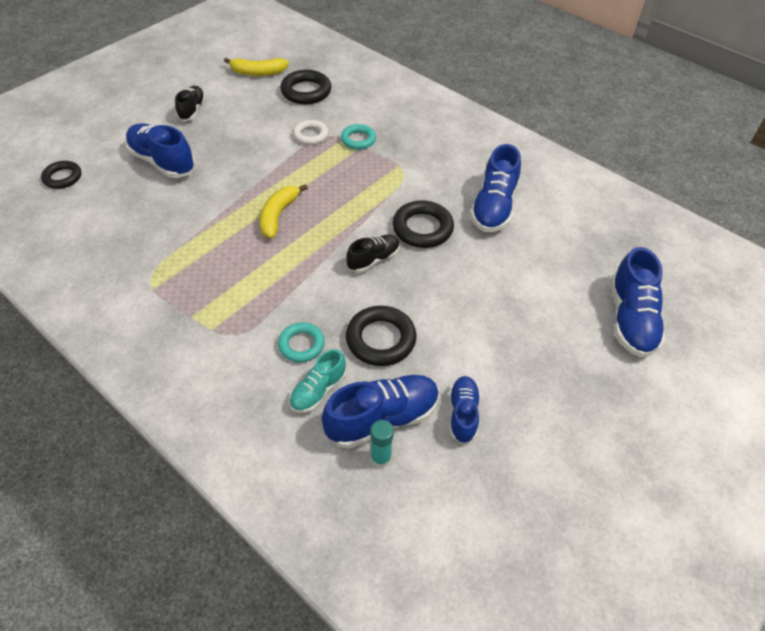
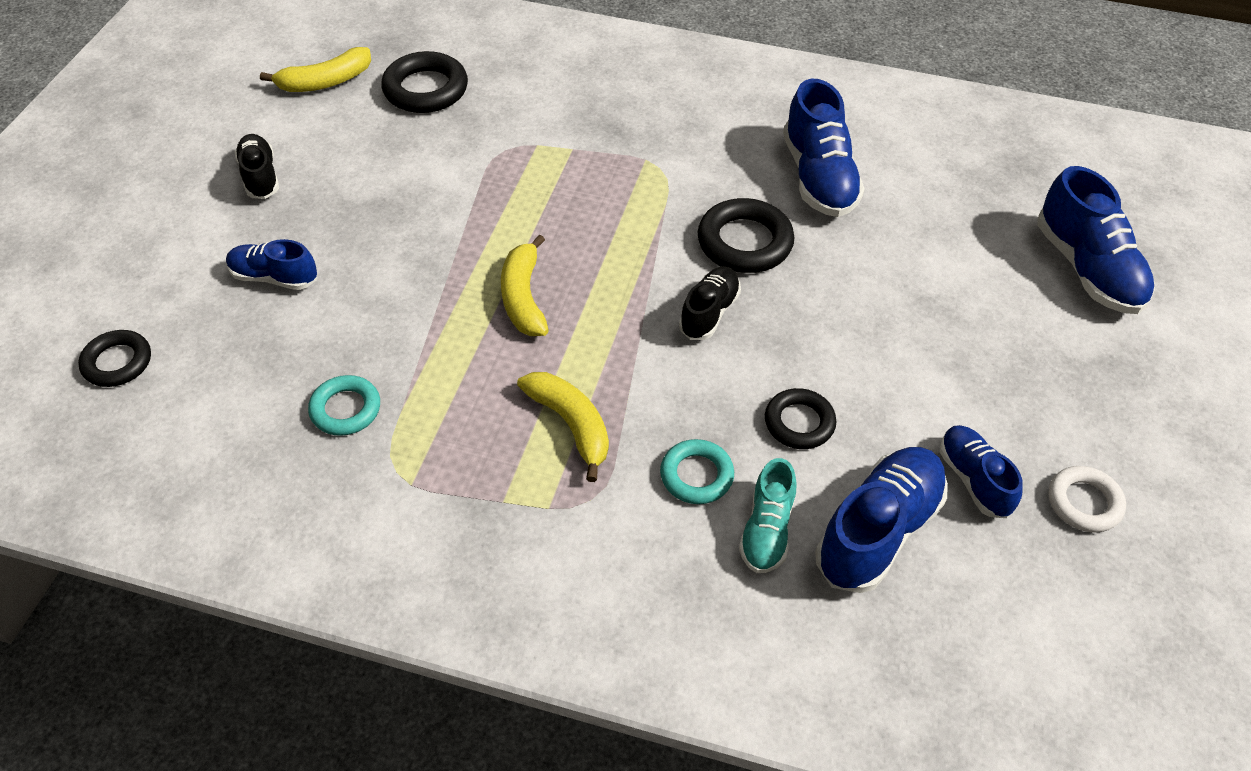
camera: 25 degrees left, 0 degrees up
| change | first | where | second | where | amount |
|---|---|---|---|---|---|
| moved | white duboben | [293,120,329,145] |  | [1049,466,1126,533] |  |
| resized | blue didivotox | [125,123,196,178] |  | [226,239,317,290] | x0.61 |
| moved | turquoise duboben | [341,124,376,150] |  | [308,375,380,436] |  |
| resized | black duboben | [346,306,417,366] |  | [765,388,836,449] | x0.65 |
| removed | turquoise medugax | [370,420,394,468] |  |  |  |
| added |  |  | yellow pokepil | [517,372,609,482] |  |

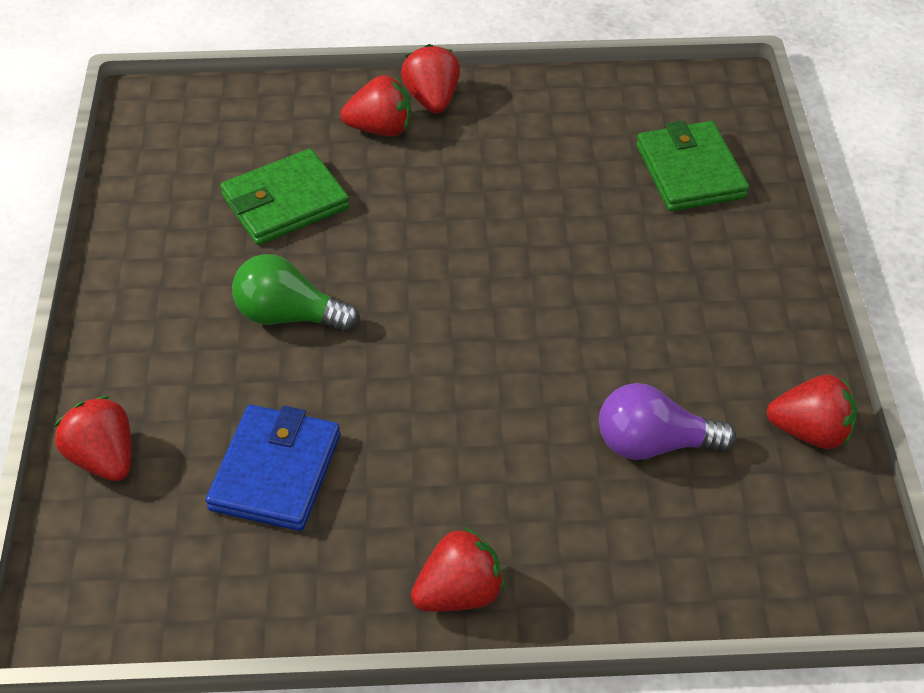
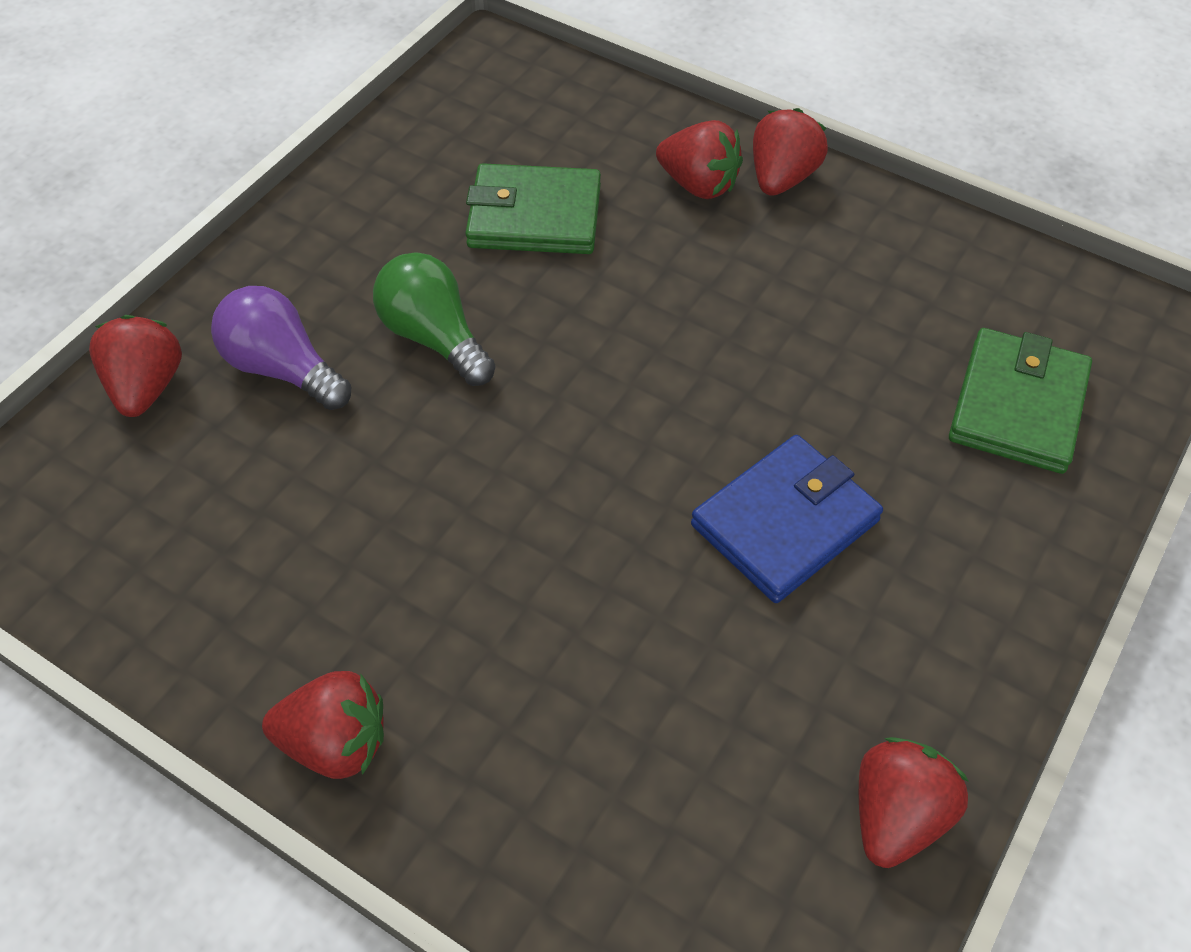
camera: 35 degrees right, 5 degrees up
| change | first | where | second | where | amount |
|---|---|---|---|---|---|
| turned | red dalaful | [766,375,857,449] |  | [859,737,969,868] | 105 degrees counterclockwise |
| moved | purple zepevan | [599,383,736,460] |  | [211,286,351,410] |  |
| moved | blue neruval | [206,405,340,531] |  | [691,435,883,603] |  |

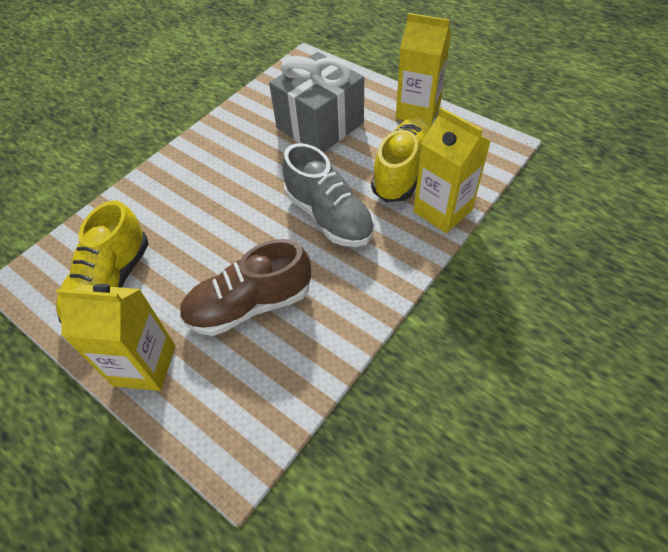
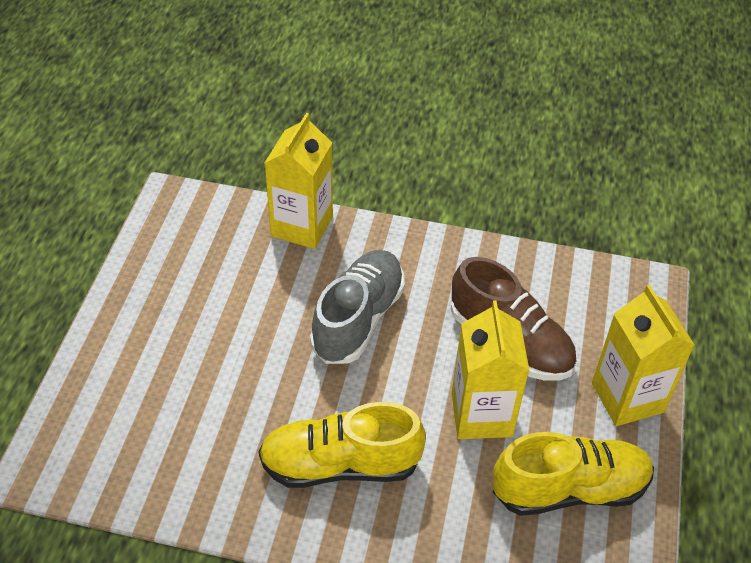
camera: 120 degrees left, 5 degrees down
| change | first | where | second | where | amount |
|---|---|---|---|---|---|
| moved | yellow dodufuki | [396,13,451,125] |  | [452,300,530,439] |  |
| removed | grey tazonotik | [269,52,364,153] |  |  |  |
| moved | yellow didivotox | [371,117,432,202] |  | [259,402,426,488] |  |

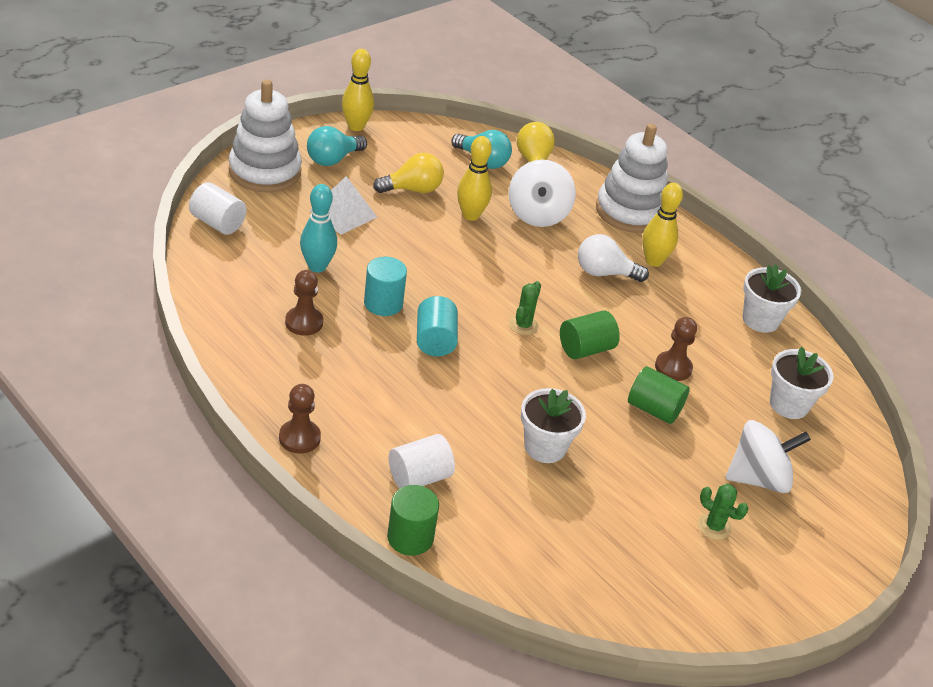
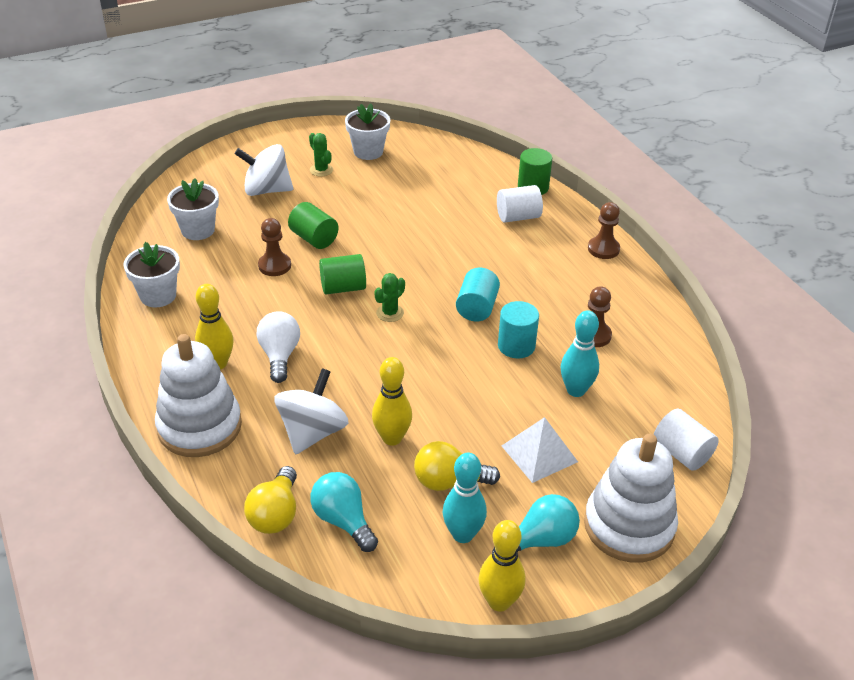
camera: 160 degrees left, 0 degrees up
| change | first | where | second | where | amount |
|---|---|---|---|---|---|
| turned | white zepevan | [578,234,649,282] |  | [256,311,300,383] | 120 degrees counterclockwise |
| moved | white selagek | [521,388,586,463] |  | [345,104,390,160] |  |
| added |  |  | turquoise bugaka | [443,453,487,543] |  |

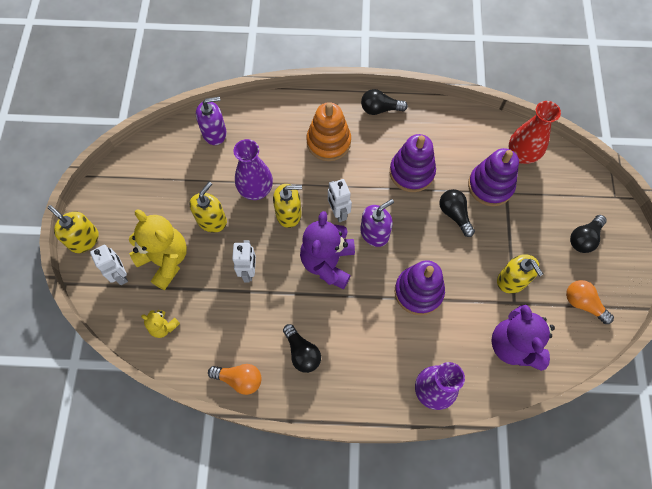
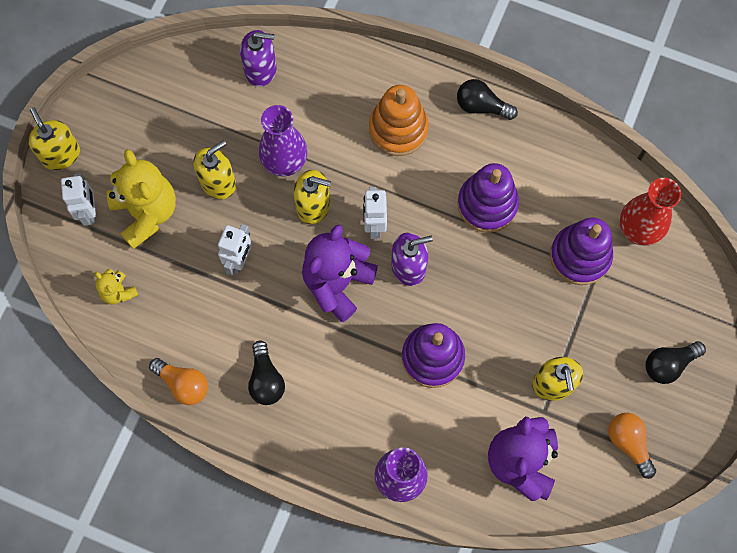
camera: 20 degrees right, 5 degrees up
| change | first | where | second | where | amount |
|---|---|---|---|---|---|
| removed | black zepevan | [439,189,475,237] |  |  |  |

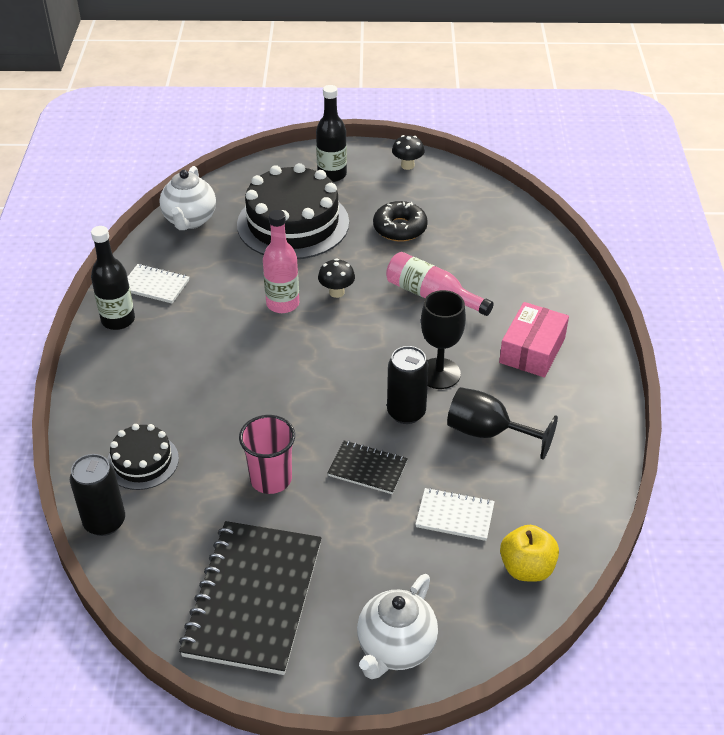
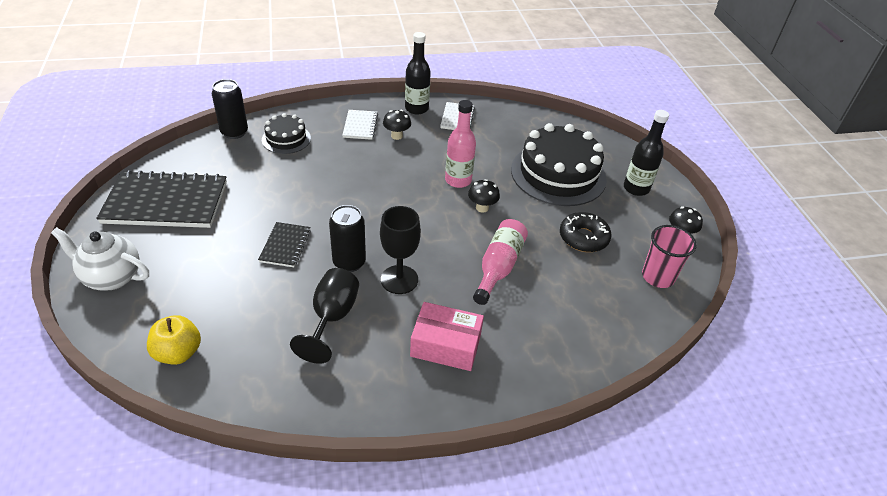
camera: 75 degrees right, 0 degrees up
| change | first | where | second | where | amount |
|---|---|---|---|---|---|
| removed | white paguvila | [159,166,216,230] |  |  |  |
| moved | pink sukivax | [239,415,295,494] |  | [642,225,697,288] |  |
| moved | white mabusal | [415,488,495,541] |  | [342,110,378,140] |  |
| added |  |  | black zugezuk | [383,110,411,140] |  |

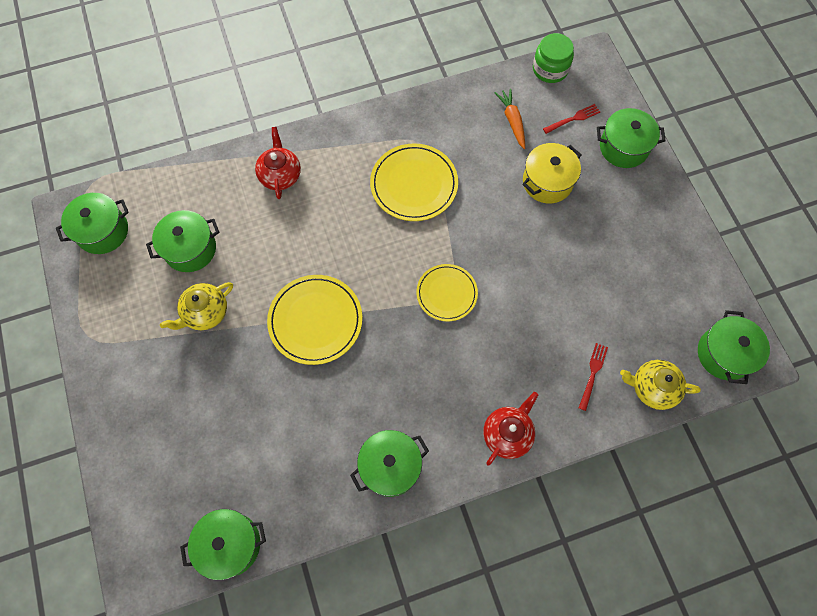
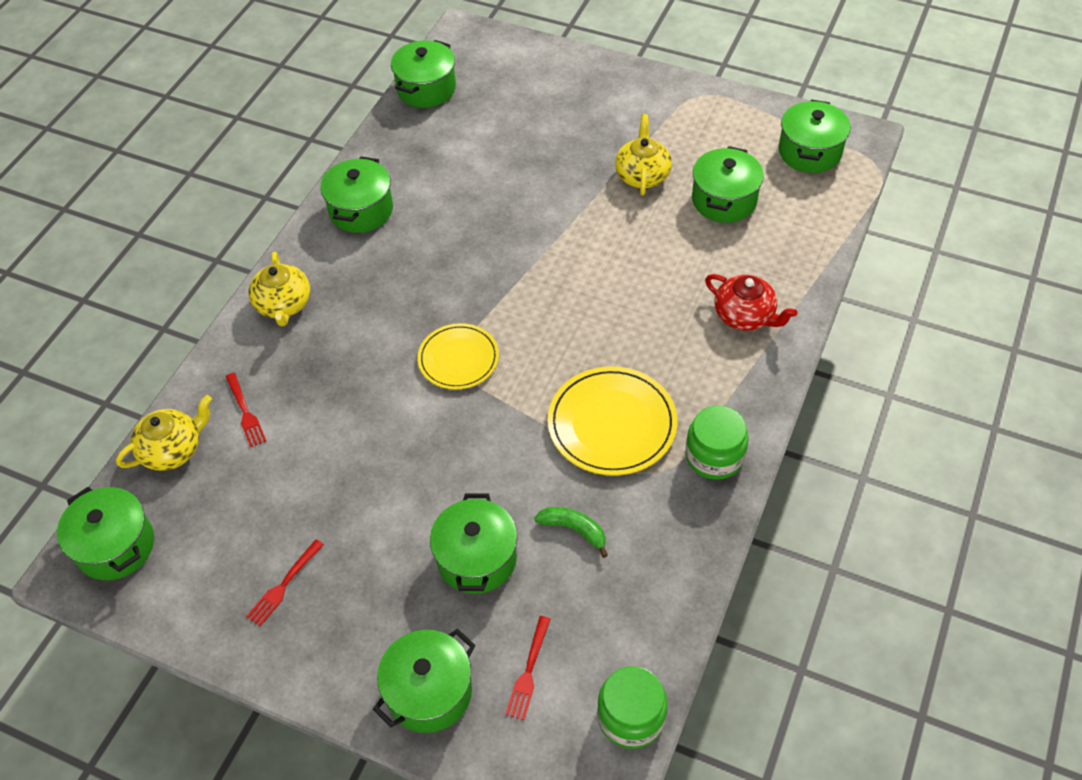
camera: 135 degrees right, 15 degrees down
| change | first | where | second | where | amount |
|---|---|---|---|---|---|
| removed | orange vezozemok | [495,89,525,149] |  |  |  |
| recoloured | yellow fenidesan | [522,143,582,204] | green fenidesan | [430,493,517,594] |  |
| removed | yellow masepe | [267,275,362,365] |  |  |  |
| recoloured | red paguvila | [483,392,538,466] | yellow paguvila | [248,252,310,326] |  |
| added |  |  | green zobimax | [685,406,749,480] |  |
| added |  |  | green pokepil | [534,507,608,558] |  |
| added |  |  | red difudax | [246,539,324,626] |  |

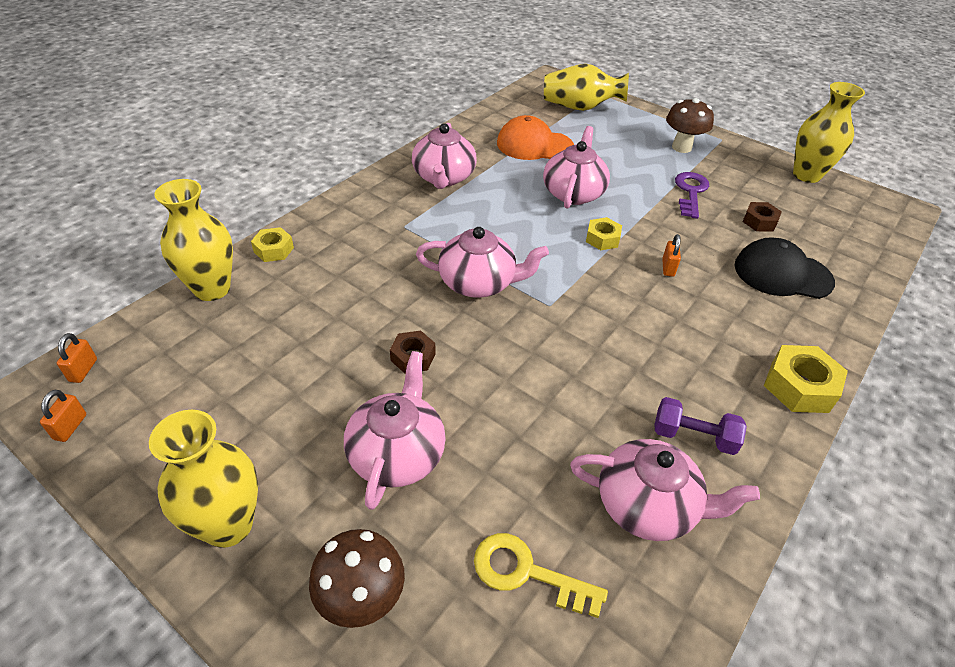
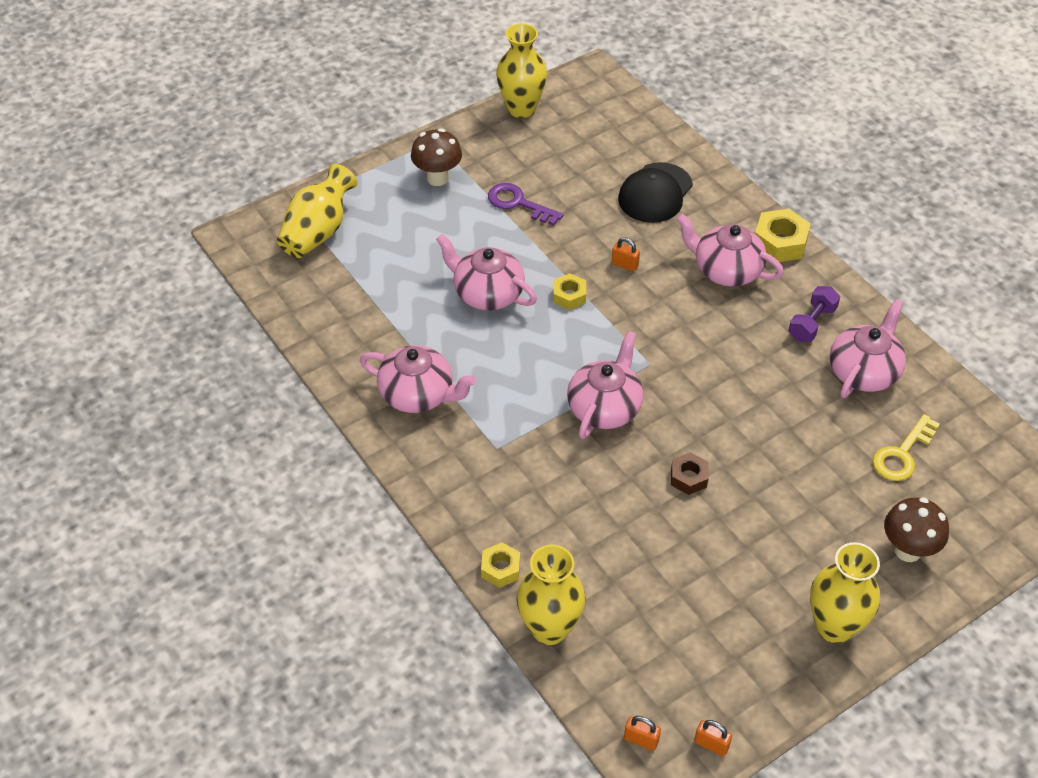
camera: 70 degrees left, 5 degrees up
| change | first | where | second | where | amount |
|---|---|---|---|---|---|
| removed | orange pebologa | [497,115,574,160] |  |  |  |
| removed | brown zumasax | [743,202,782,232] |  |  |  |
| moved | pink paguvila | [344,351,446,510] |  | [677,214,784,287] |  |

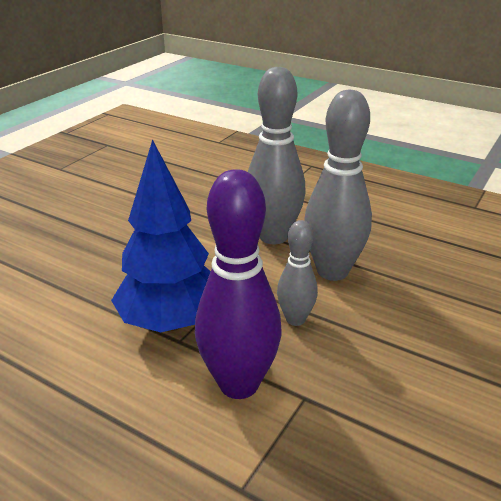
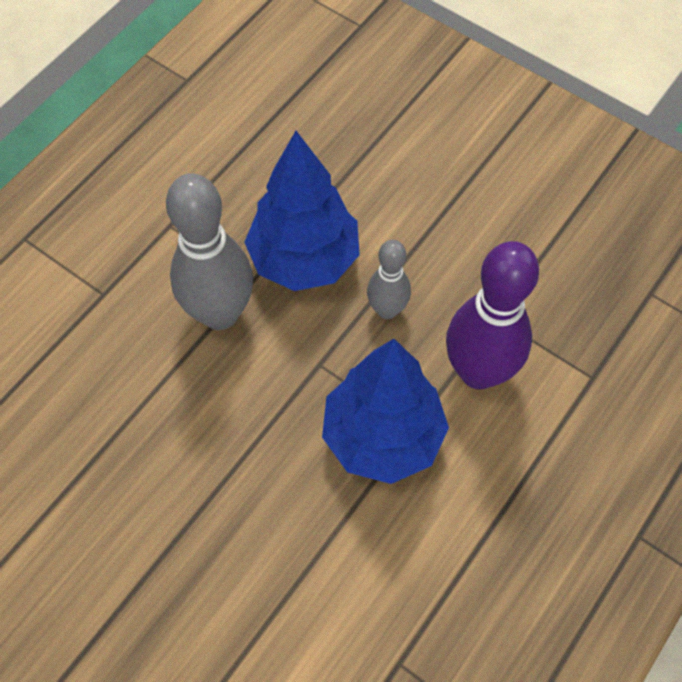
camera: 85 degrees left, 30 degrees up
| change | first | where | second | where | amount |
|---|---|---|---|---|---|
| replaced | grey bugaka | [304,90,372,281] | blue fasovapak | [244,131,360,291] |  |

